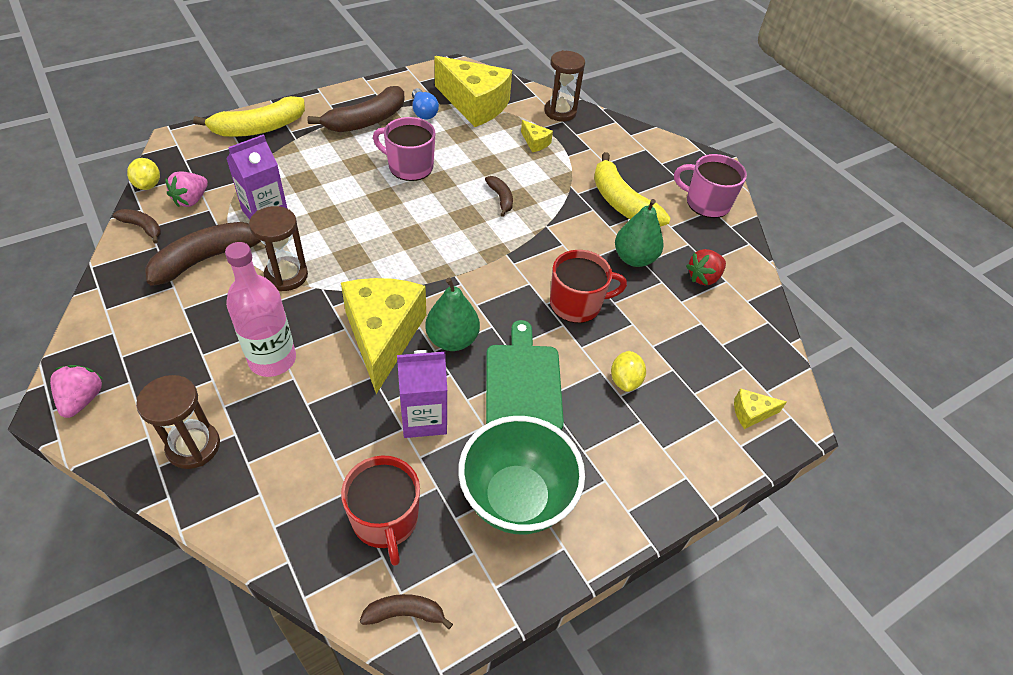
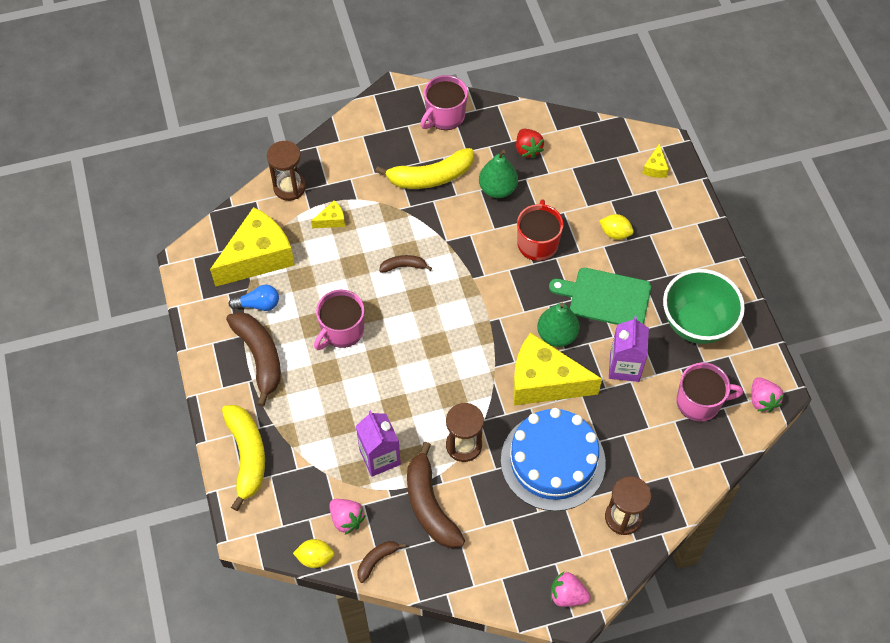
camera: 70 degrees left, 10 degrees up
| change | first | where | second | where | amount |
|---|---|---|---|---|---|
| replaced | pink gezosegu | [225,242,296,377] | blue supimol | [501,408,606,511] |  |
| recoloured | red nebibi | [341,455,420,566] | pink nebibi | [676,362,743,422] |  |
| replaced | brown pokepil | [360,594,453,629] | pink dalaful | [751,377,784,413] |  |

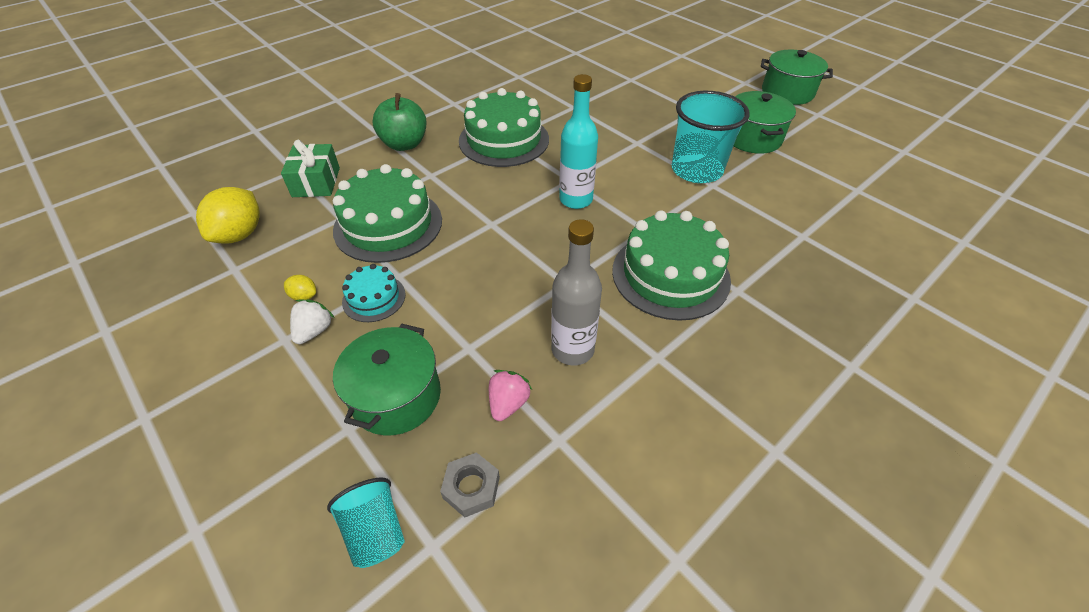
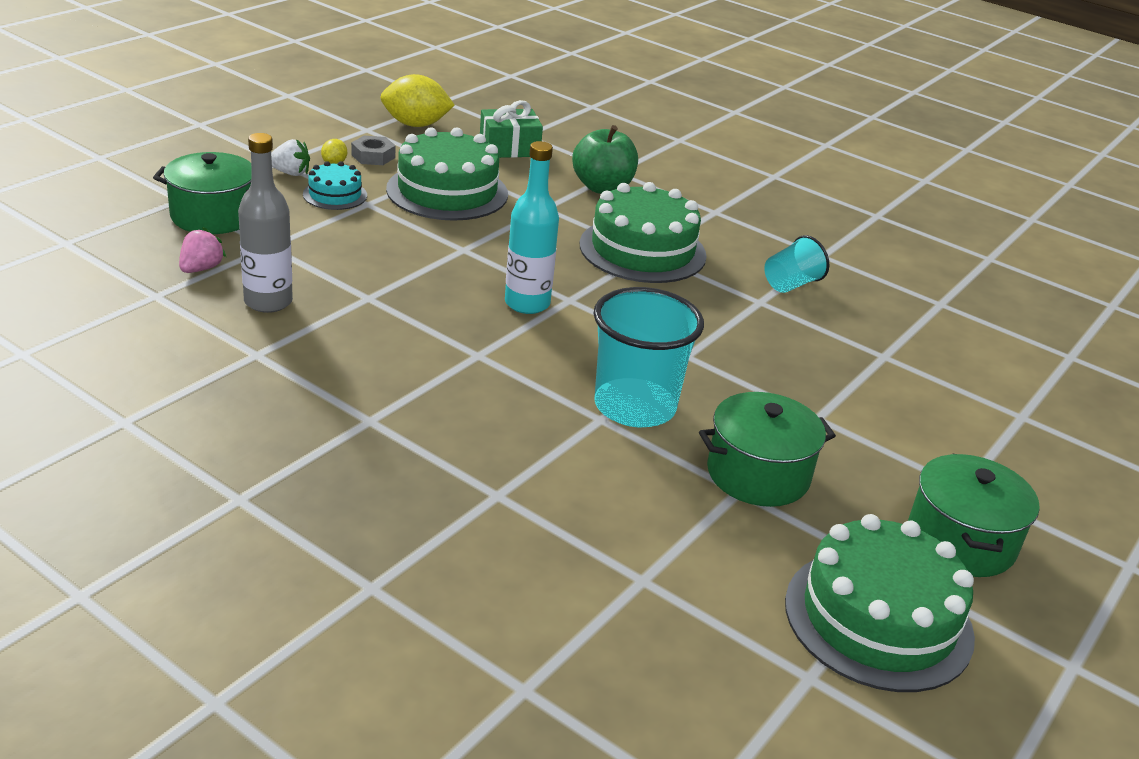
camera: 75 degrees right, 15 degrees down
| change | first | where | second | where | amount |
|---|---|---|---|---|---|
| moved | green supimol | [612,211,731,321] |  | [785,514,975,692] |  |
| turned | pink dalaful | [489,370,532,421] |  | [179,227,226,273] | 75 degrees counterclockwise |
| moved | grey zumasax | [440,452,500,517] |  | [351,136,395,165] |  |
| moved | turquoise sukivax | [327,477,405,568] |  | [764,235,829,293] |  |

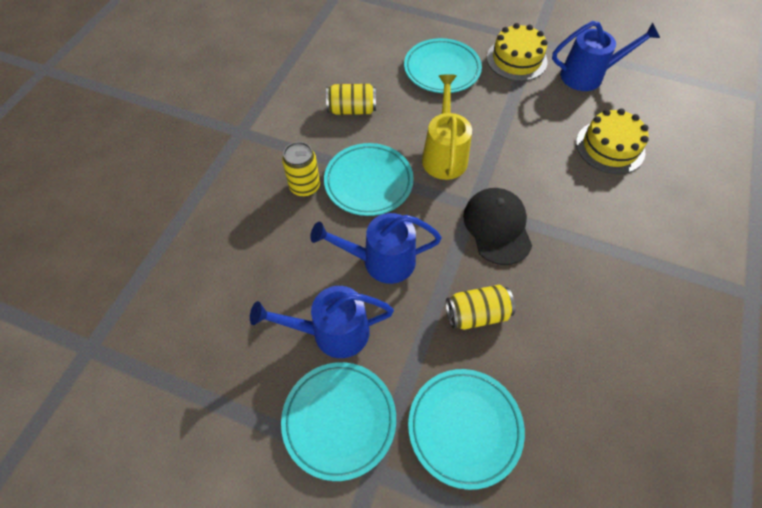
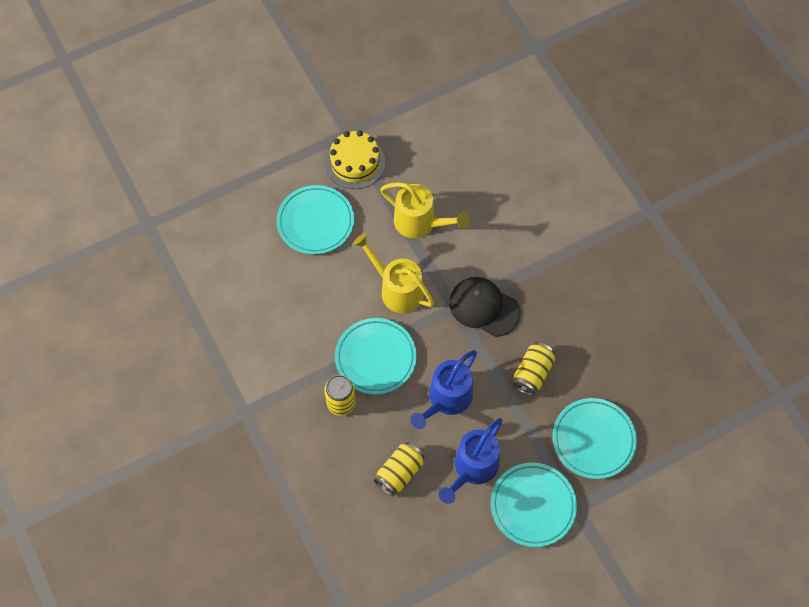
camera: 50 degrees left, 5 degrees up
| change | first | where | second | where | amount |
|---|---|---|---|---|---|
| removed | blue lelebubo | [552,21,660,91] |  |  |  |
| moved | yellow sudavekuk | [326,84,376,115] |  | [374,442,425,496] |  |
| removed | yellow supimol | [576,108,649,174] |  |  |  |
| added |  |  | yellow lelebubo | [380,182,469,238] |  |

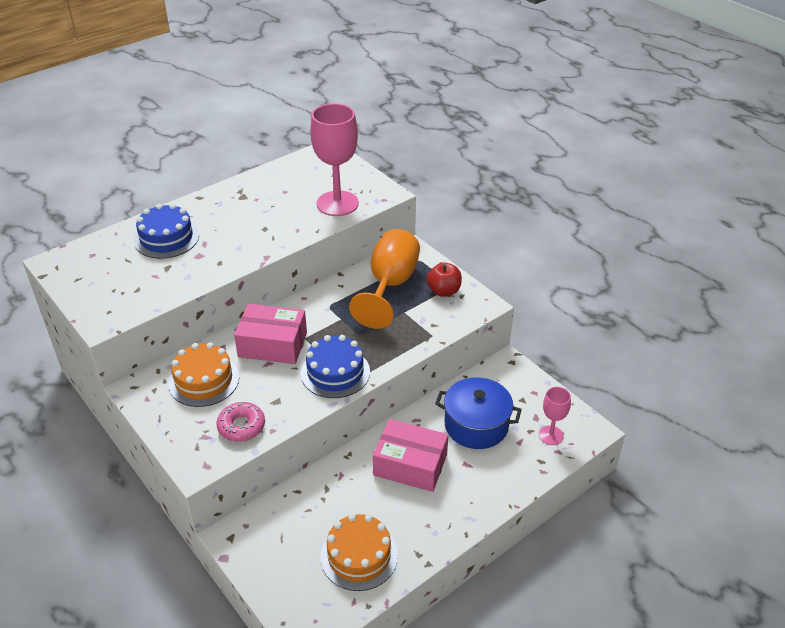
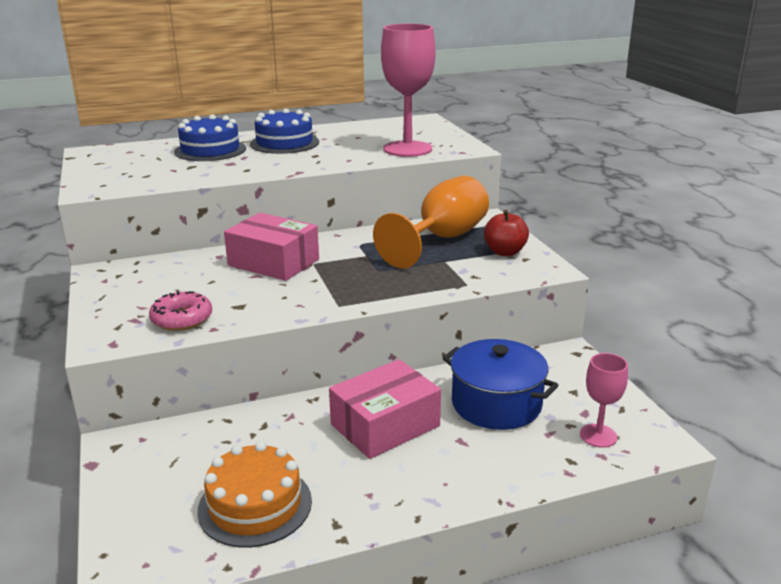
camera: 20 degrees right, 15 degrees down
| change | first | where | second | where | amount |
|---|---|---|---|---|---|
| moved | blue supimol | [301,335,370,398] |  | [250,109,319,154] |  |
| removed | orange supimol | [168,342,239,407] |  |  |  |
| turned | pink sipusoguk | [373,419,448,492] |  | [329,359,441,459] | 75 degrees counterclockwise |

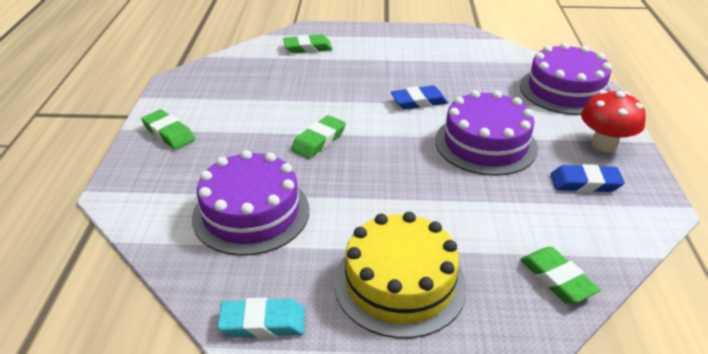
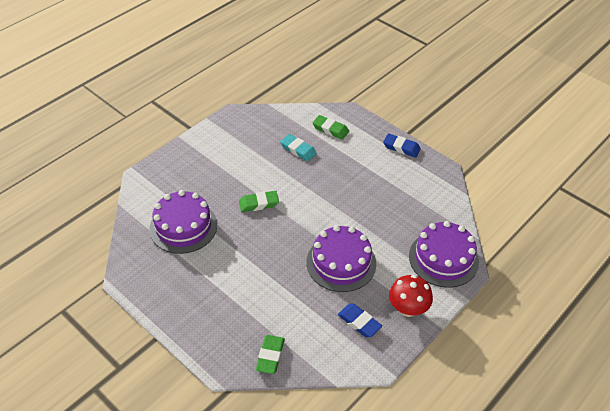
camera: 40 degrees right, 10 degrees up
| change | first | where | second | where | amount |
|---|---|---|---|---|---|
| moved | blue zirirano | [391,85,448,110] |  | [383,133,421,158] |  |
| removed | green zirirano | [141,109,195,150] |  |  |  |
| removed | yellow supimol | [334,212,467,338] |  |  |  |
| moved | turquoise zirirano | [217,298,305,338] |  | [280,134,317,162] |  |

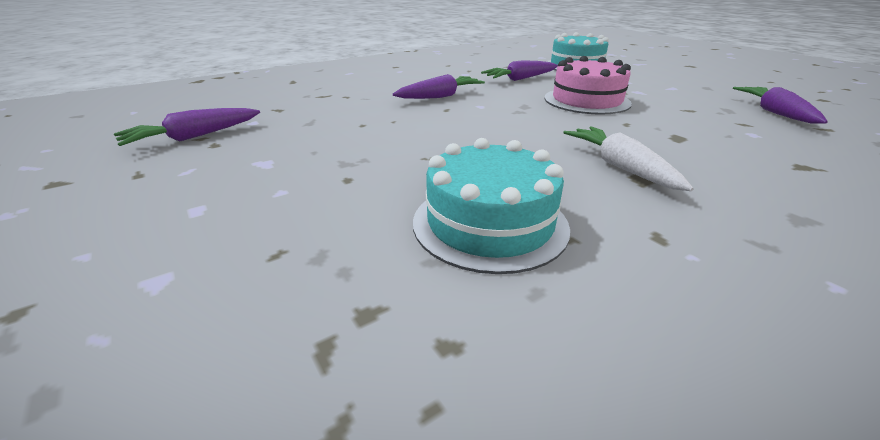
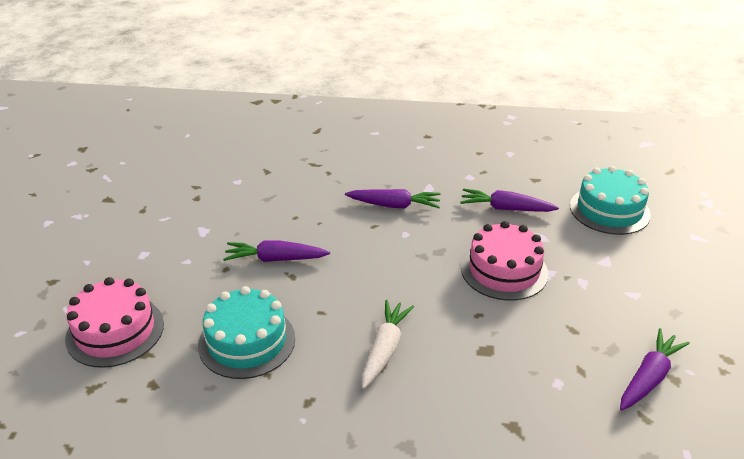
camera: 40 degrees right, 5 degrees up
| change | first | where | second | where | amount |
|---|---|---|---|---|---|
| moved | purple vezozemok | [114,108,260,146] |  | [223,241,330,262] |  |
| added |  |  | pink supimol | [65,277,164,368] |  |

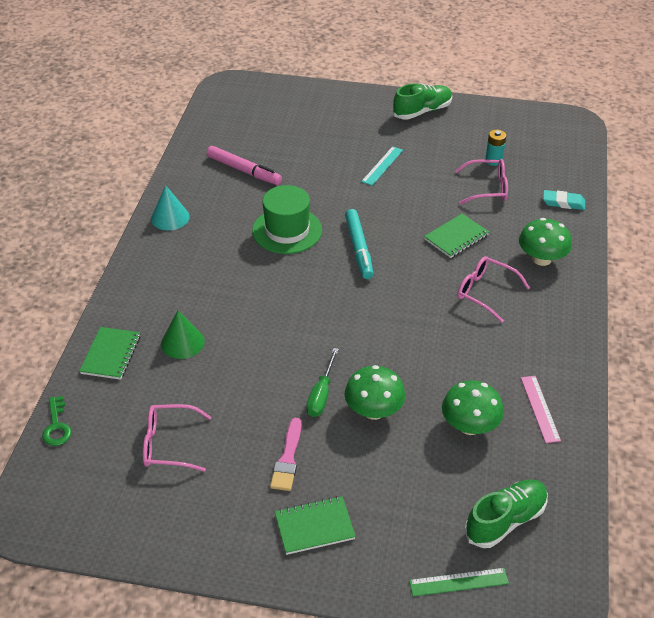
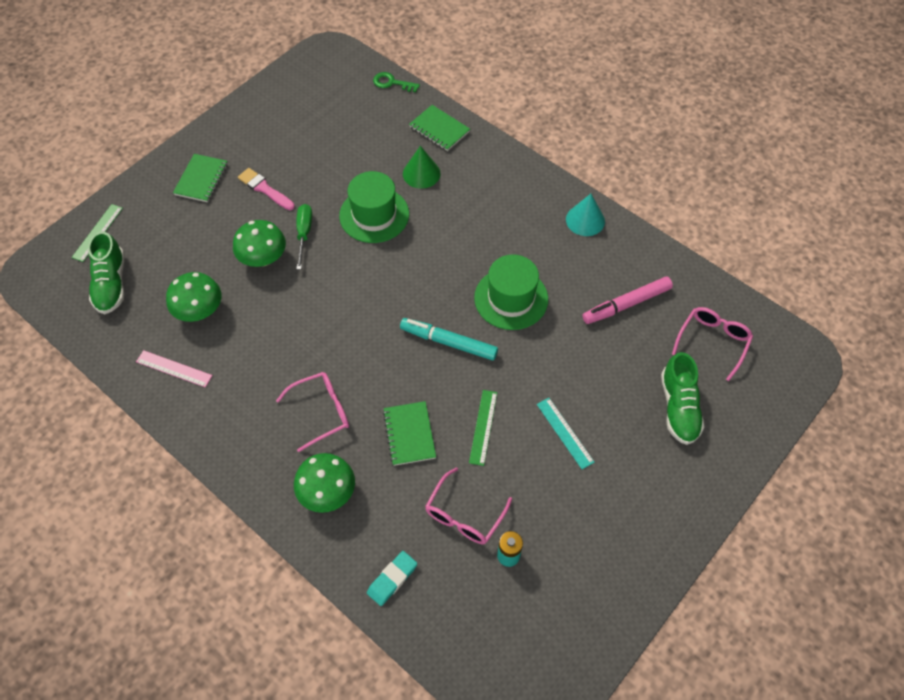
camera: 120 degrees right, 15 degrees up
| change | first | where | second | where | amount |
|---|---|---|---|---|---|
| moved | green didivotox | [393,83,452,119] |  | [661,352,704,445] |  |
| turned | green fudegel | [306,348,339,417] |  | [296,204,312,270] | 45 degrees clockwise |
| moved | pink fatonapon | [143,404,211,472] |  | [672,307,753,381] |  |
| added |  |  | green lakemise | [339,171,409,243] |  |
| added |  |  | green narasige | [469,390,497,466] |  |

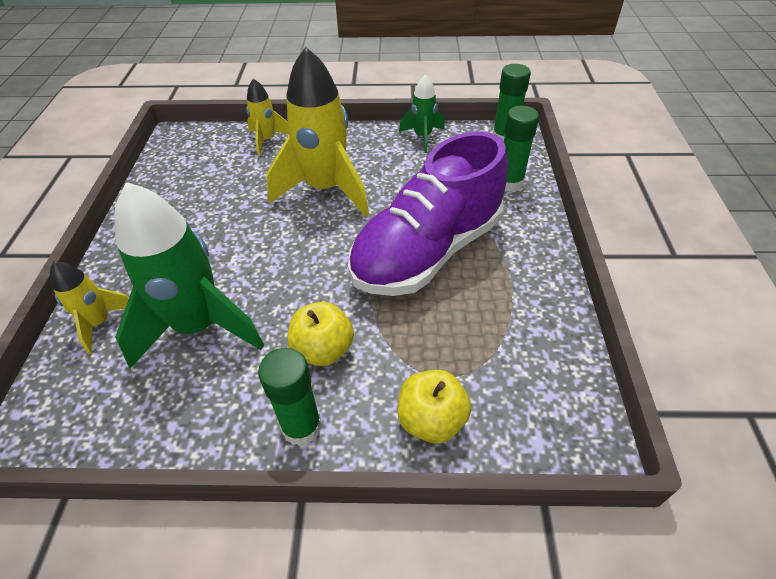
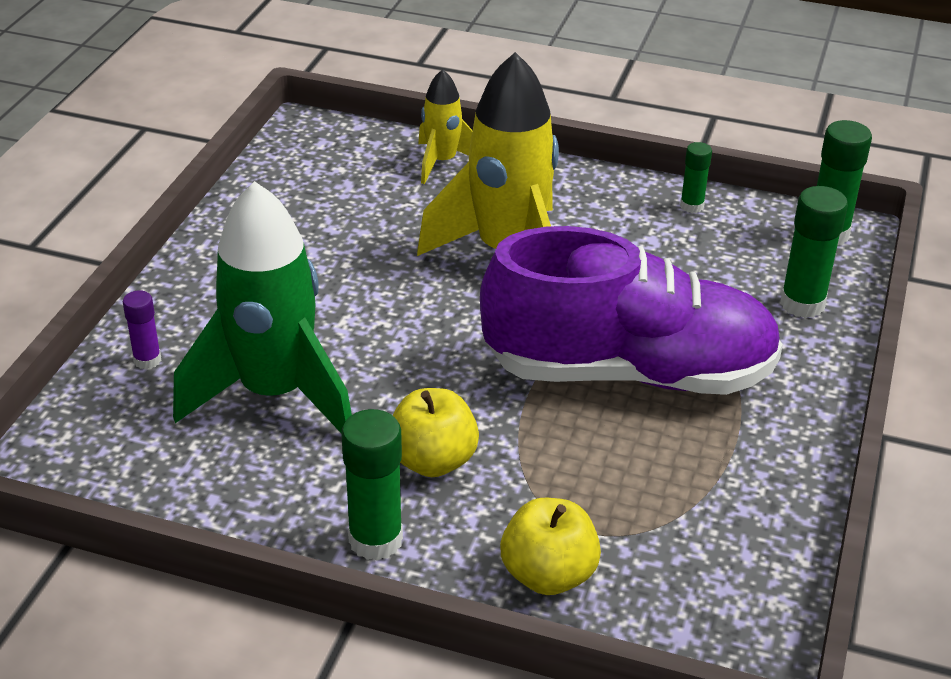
camera: 15 degrees right, 10 degrees down
| change | first | where | second | where | amount |
|---|---|---|---|---|---|
| replaced | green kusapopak | [399,75,445,153] | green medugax | [680,142,712,213] |  |
| turned | purple didivotox | [348,131,508,296] |  | [480,226,783,395] | 150 degrees counterclockwise |
| replaced | yellow kusapopak | [50,261,129,354] | purple medugax | [123,290,161,370] |  |

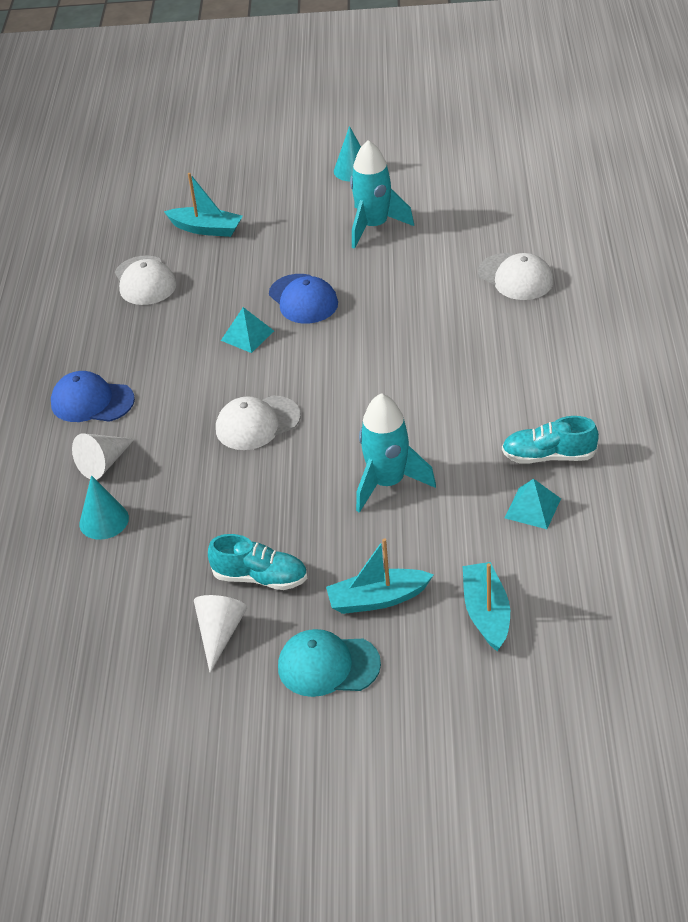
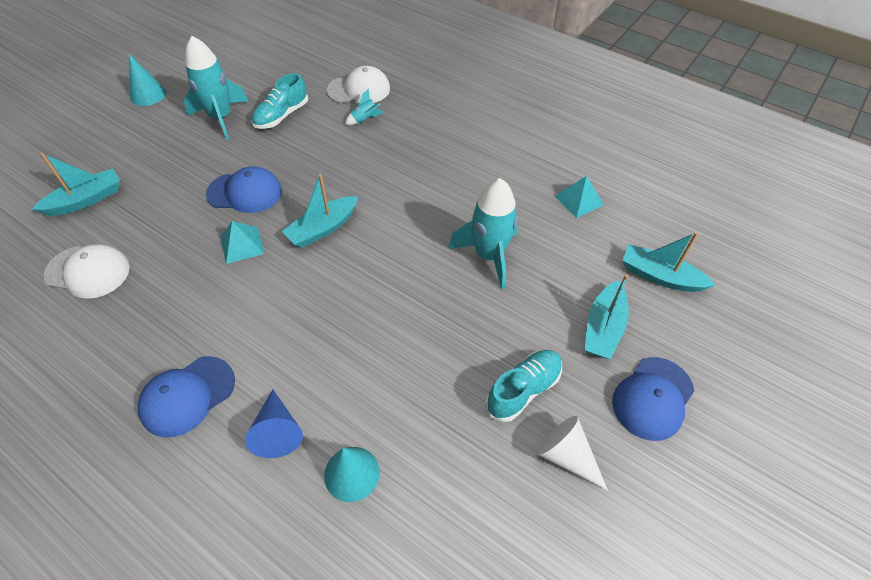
camera: 60 degrees left, 10 degrees up
| change | first | where | second | where | amount |
|---|---|---|---|---|---|
| removed | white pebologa | [216,396,301,450] |  |  |  |
| moved | turquoise didivotox | [502,416,599,464] |  | [252,73,308,129] |  |
| recoloured | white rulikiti | [72,433,135,480] | blue rulikiti | [245,389,303,458] |  |
| recoloured | turquoise pebologa | [278,629,381,697] | blue pebologa | [612,357,694,441] |  |
| added |  |  | turquoise kusapopak | [345,89,384,125] |  |
| added |  |  | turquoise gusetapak | [282,174,358,248] |  |

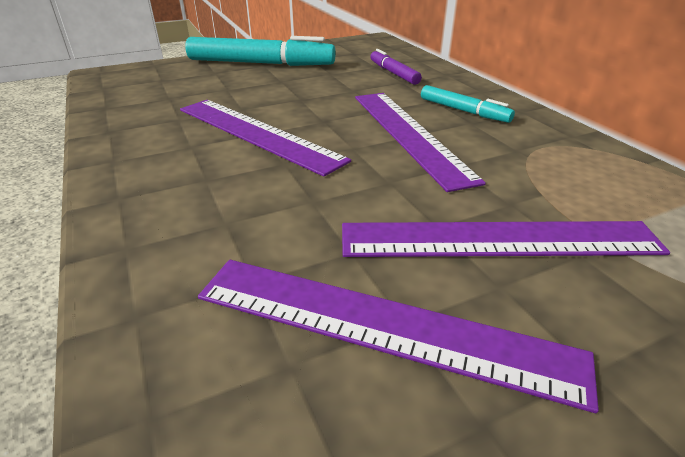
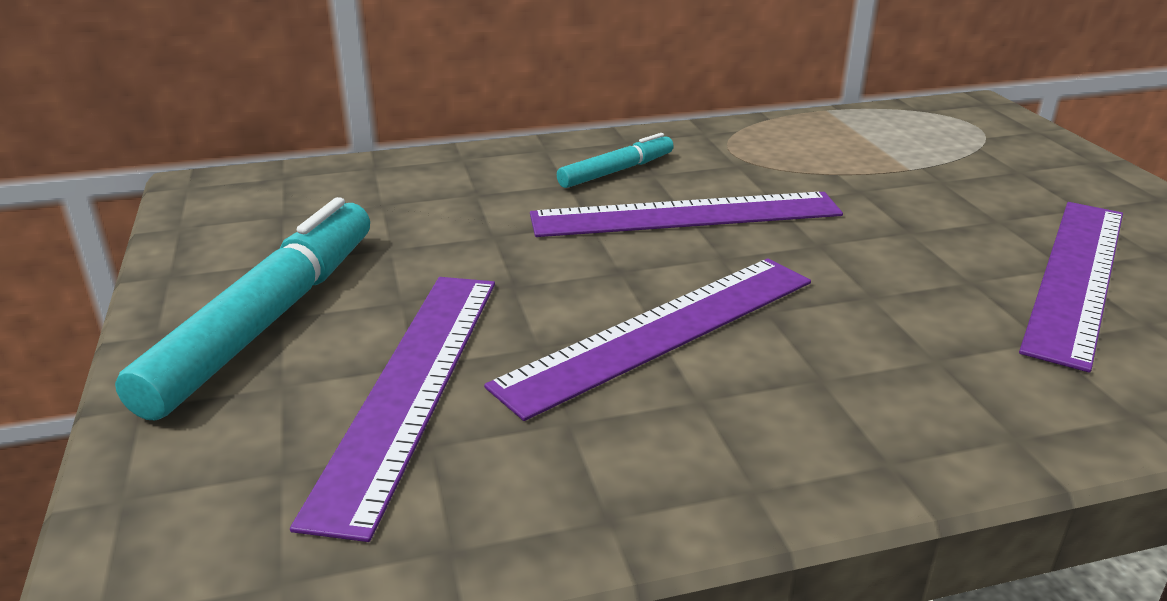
camera: 80 degrees left, 5 degrees down
| change | first | where | second | where | amount |
|---|---|---|---|---|---|
| removed | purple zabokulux | [370,49,422,85] |  |  |  |
| moved | purple narasige | [342,221,670,257] |  | [290,277,495,542] |  |

